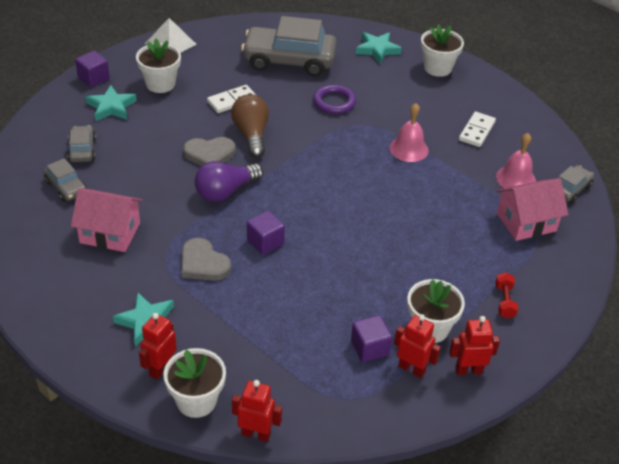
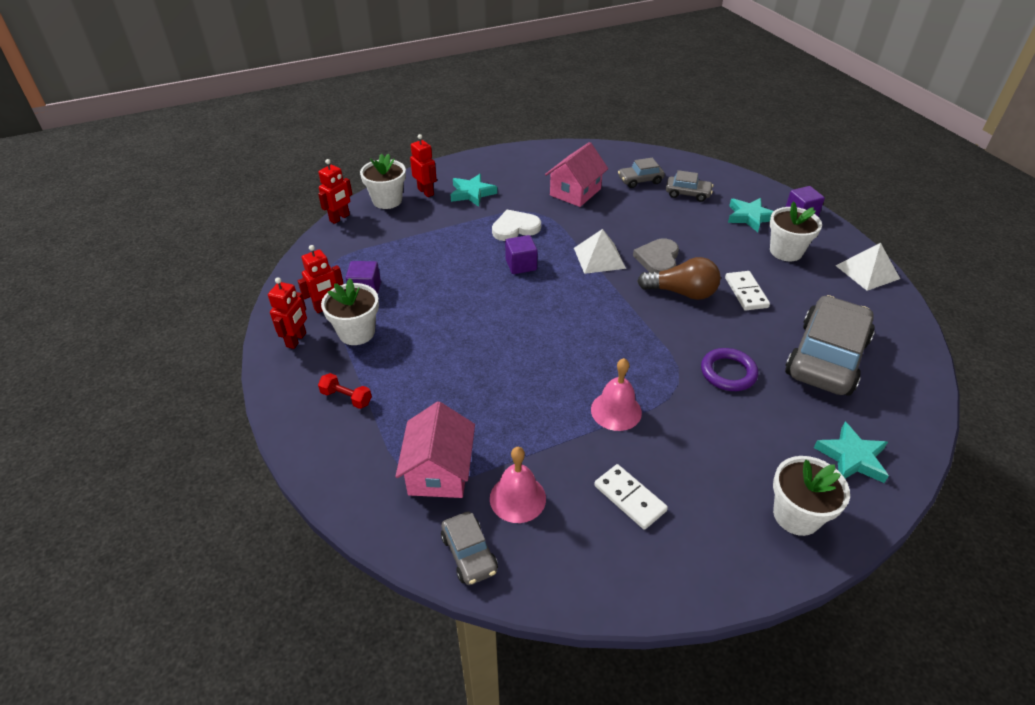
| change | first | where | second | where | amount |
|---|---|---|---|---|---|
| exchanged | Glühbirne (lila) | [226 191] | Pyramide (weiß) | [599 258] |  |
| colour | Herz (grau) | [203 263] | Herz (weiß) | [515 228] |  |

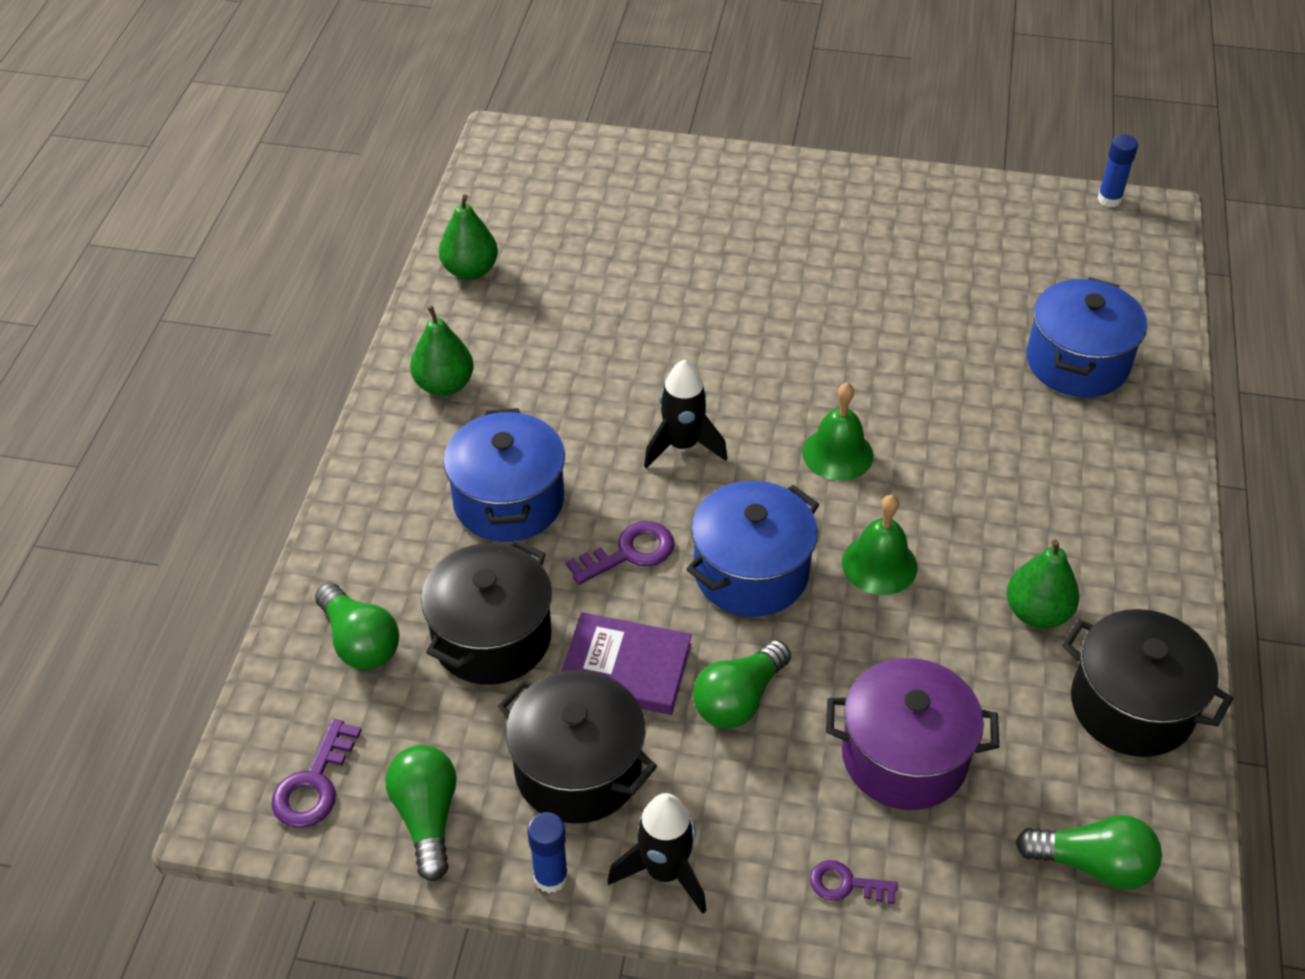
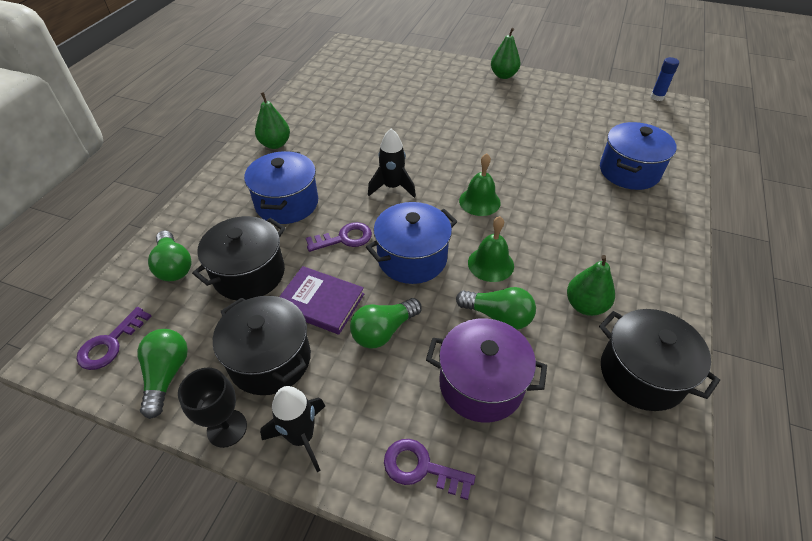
| change | first | where | second | where | amount |
|---|---|---|---|---|---|
| relocated | Birne (grün) | [470 270] |  | [503 75] |  |
| exchanged | Klebestift (blau) | [551 877] | Kelch (schwarz) | [227 428] |  |
| relocated | Glühbirne (grün) | [1092 864] |  | [498 316] |  |
| size | Schlüssel (lila) | [846 884] |  | [421 468] | x1.51 |

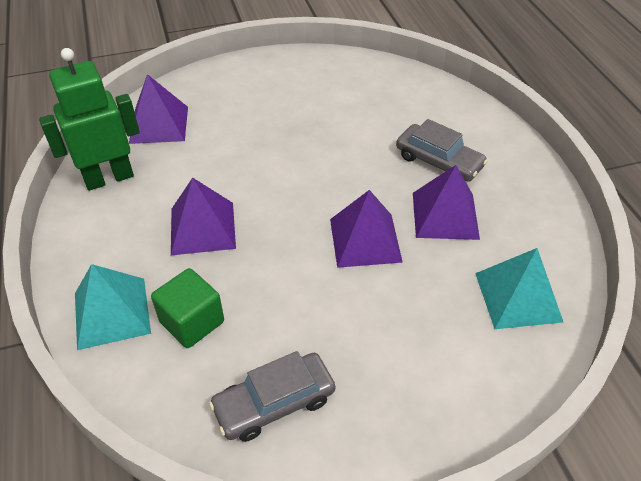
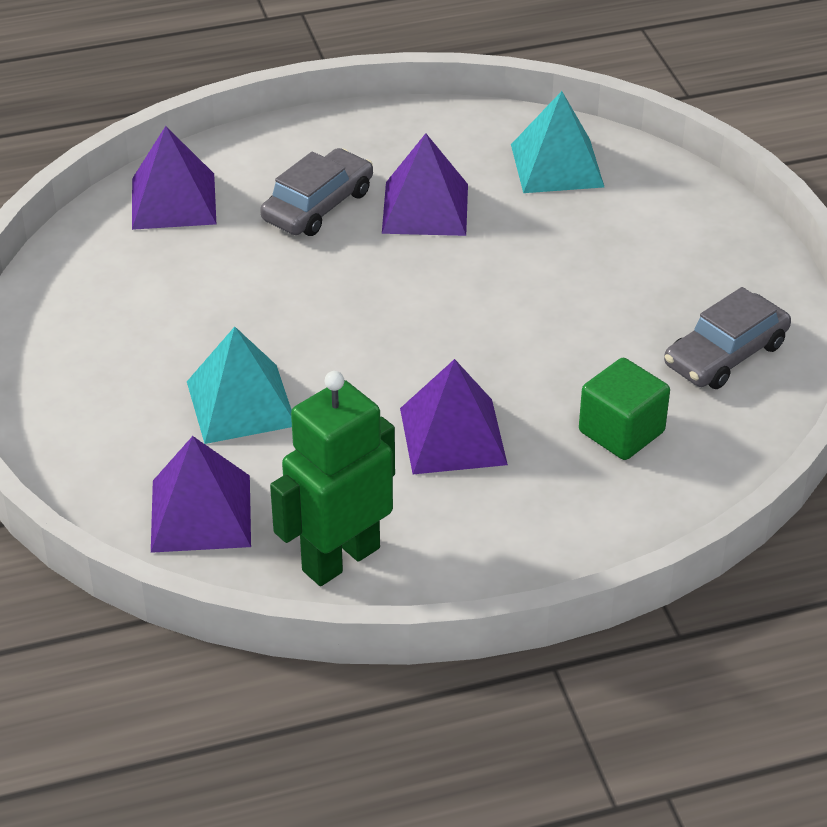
| change | first | where | second | where | amount |
|---|---|---|---|---|---|
| spun | Roboter (grün) | [109 178] |  | [340 559] | 75 degrees clockwise |
| relocated | Pyramide (lila) | [365 240] |  | [173 201] |  |
| relocated | Pyramide (türkis) | [112 313] |  | [241 403] |  |
| spun | Auto (grau) | [274 403] |  | [725 354] | 75 degrees clockwise |

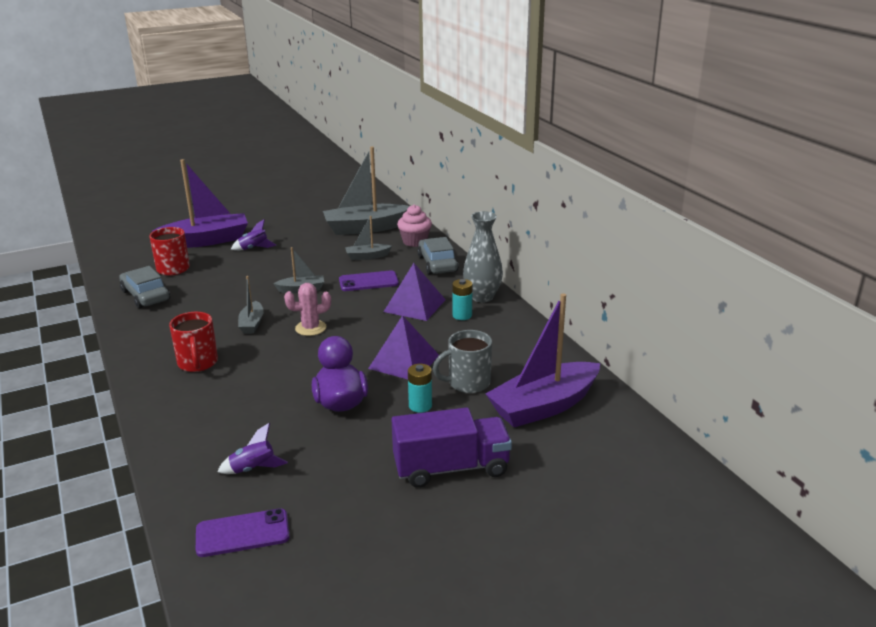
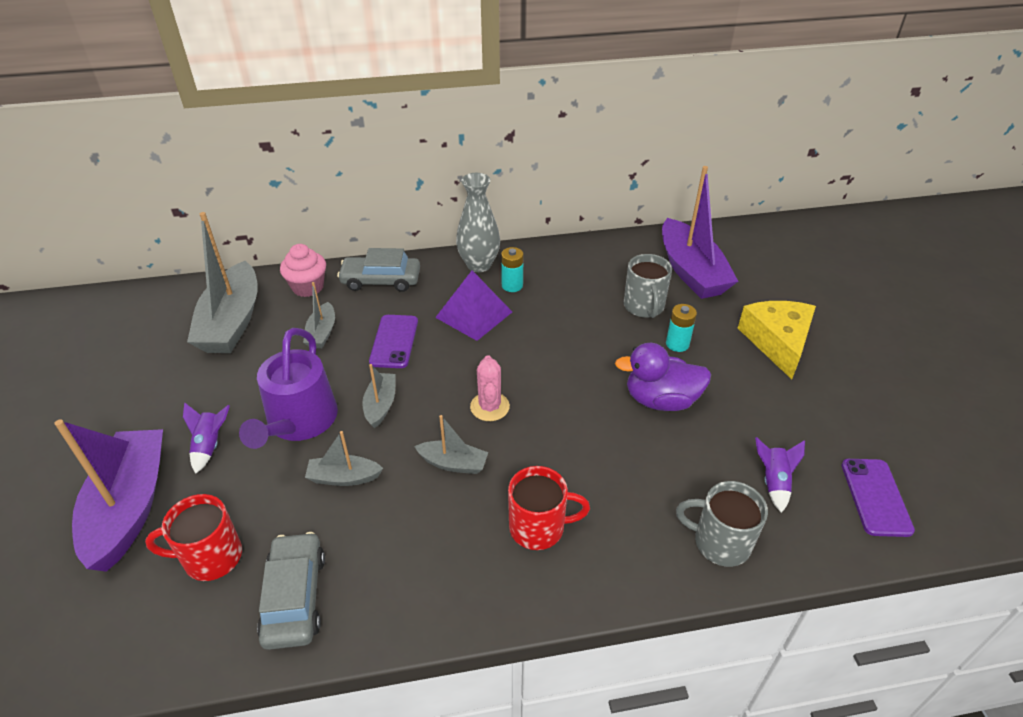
| change | first | where | second | where | amount |
|---|---|---|---|---|---|
| spun | Auto (grau) | [145 295] |  | [295 597] | 105 degrees clockwise |
| missing | Pyramide (lila) | [404 361] |  |  |  |
| exchanged | Lastwagen (lila) | [451 468] | Käse (gelb) | [777 342] |  |
| appeared |  |  | Gießkanne (lila) | [299 422] |  |
| appeared |  |  | Boot (grau) | [344 477] |  |
| appeared |  |  | Tasse (grau) | [720 542] |  |

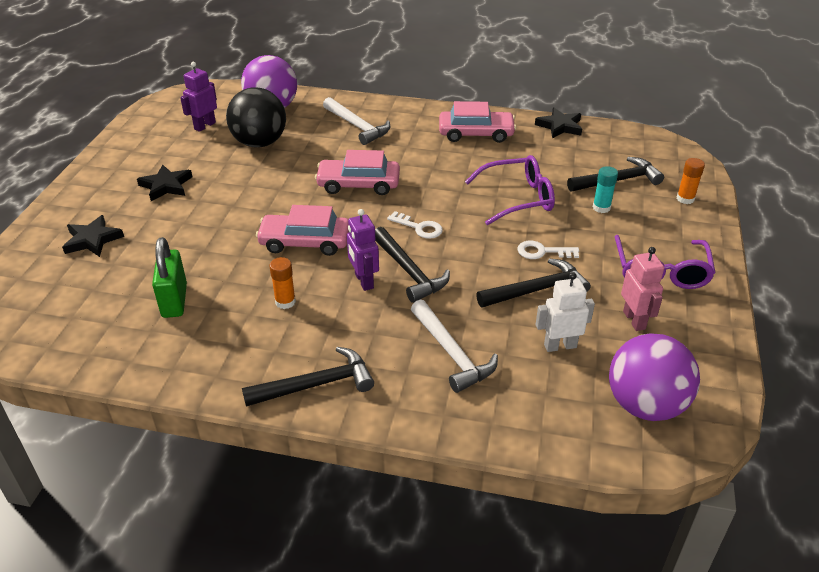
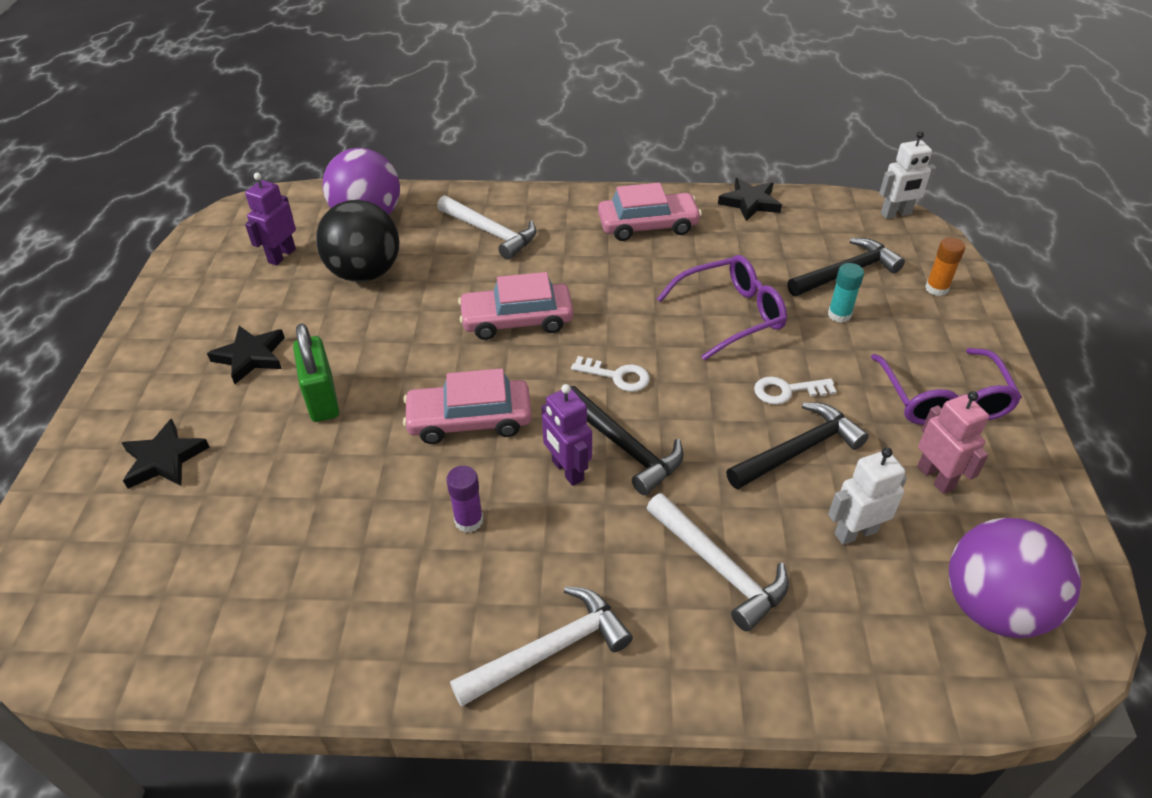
| change | first | where | second | where | amount |
|---|---|---|---|---|---|
| relocated | Vorhängeschloss (grün) | [174 301] |  | [322 399] |  |
| colour | Klebestift (orange) | [285 302] | Klebestift (lila) | [469 520] |  |
| colour | Hammer (schwarz) | [316 384] | Hammer (weiß) | [549 650] |  |
| appeared |  |  | Roboter (weiß) | [896 214] |  |

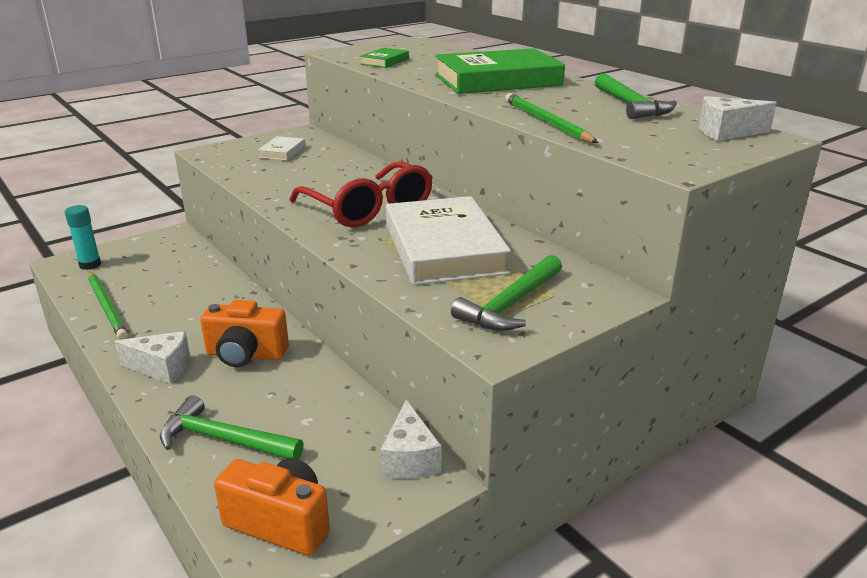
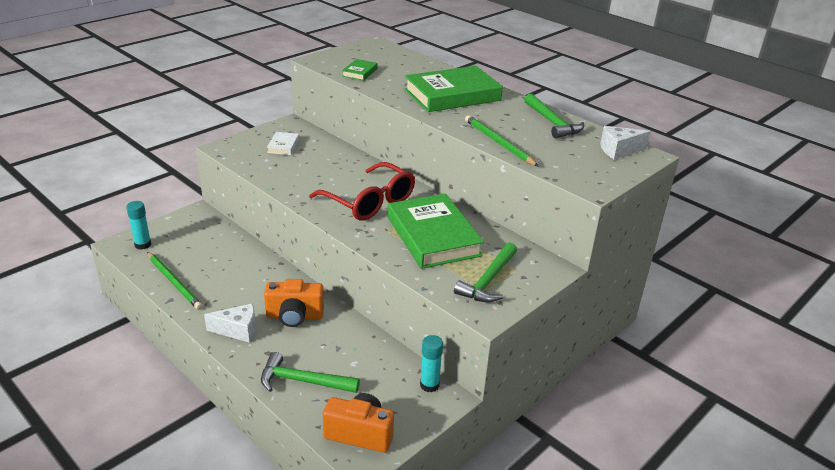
| change | first | where | second | where | amount |
|---|---|---|---|---|---|
| colour | Buch (weiß) | [444 248] | Buch (grün) | [433 236] |  |
| exchanged | Käse (weiß) | [410 458] | Klebestift (türkis) | [429 385] |  |

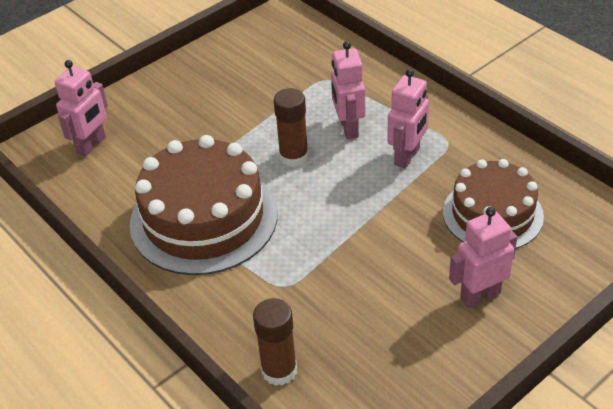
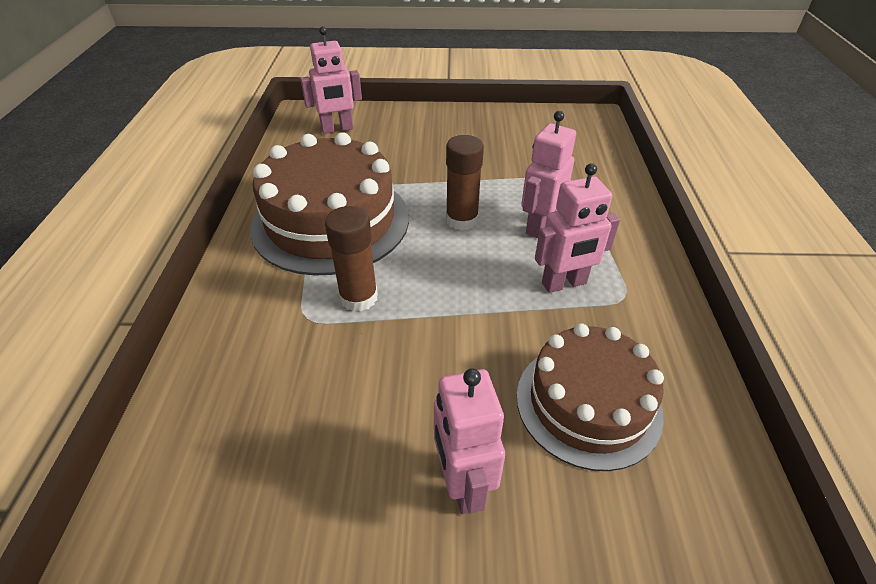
| change | first | where | second | where | amount |
|---|---|---|---|---|---|
| spun | Roboter (rosa) | [480 295] |  | [462 484] | 120 degrees counterclockwise |
| relocated | Klebestift (braun) | [279 370] |  | [358 297] |  |

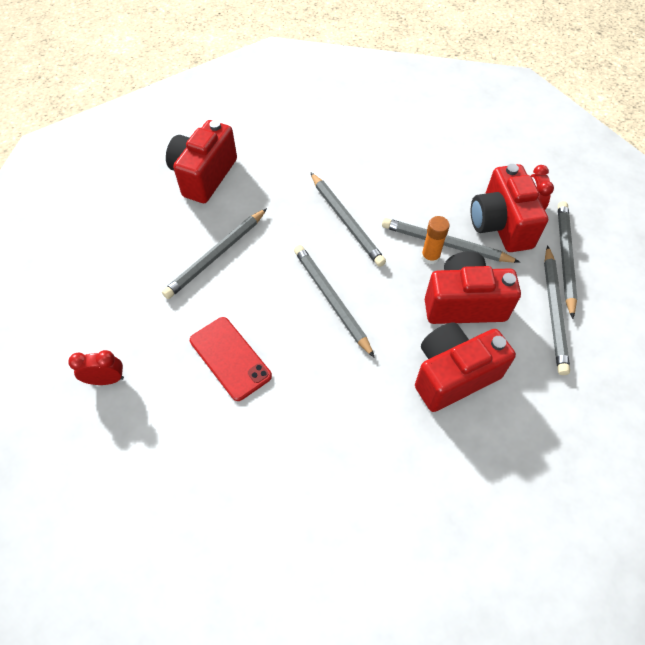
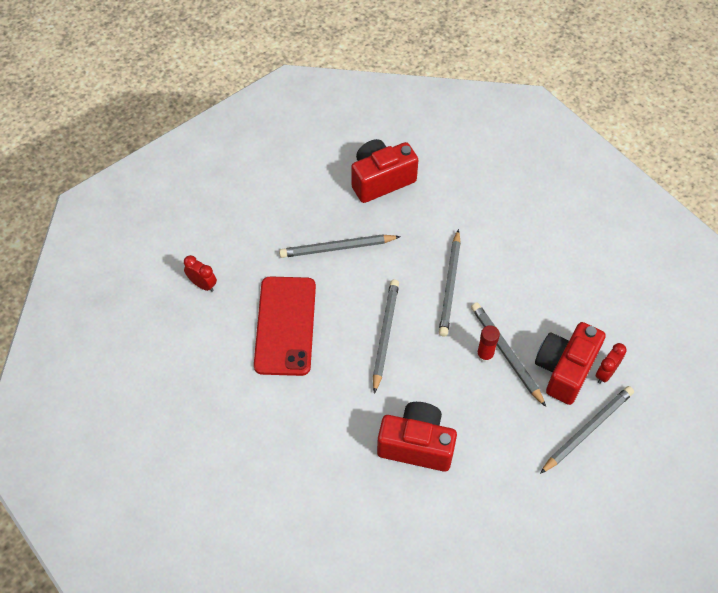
| change | first | where | second | where | amount |
|---|---|---|---|---|---|
| colour | Klebestift (orange) | [430 257] | Klebestift (rot) | [485 355] |  |
| missing | Bleistift (grau) | [554 311] |  |  |  |
| missing | Kamera (rot) | [463 303] |  |  |  |
| size | Handy (rot) | [230 358] |  | [285 325] | x1.51 |

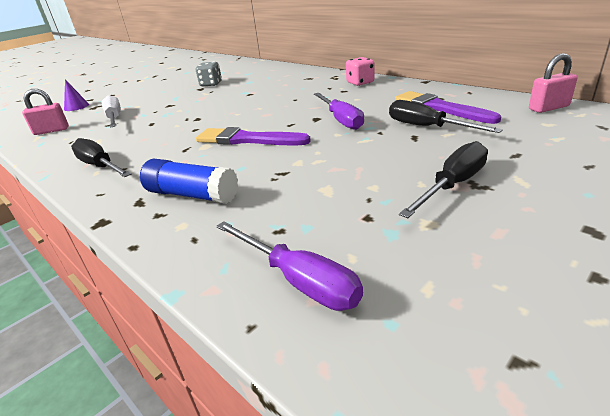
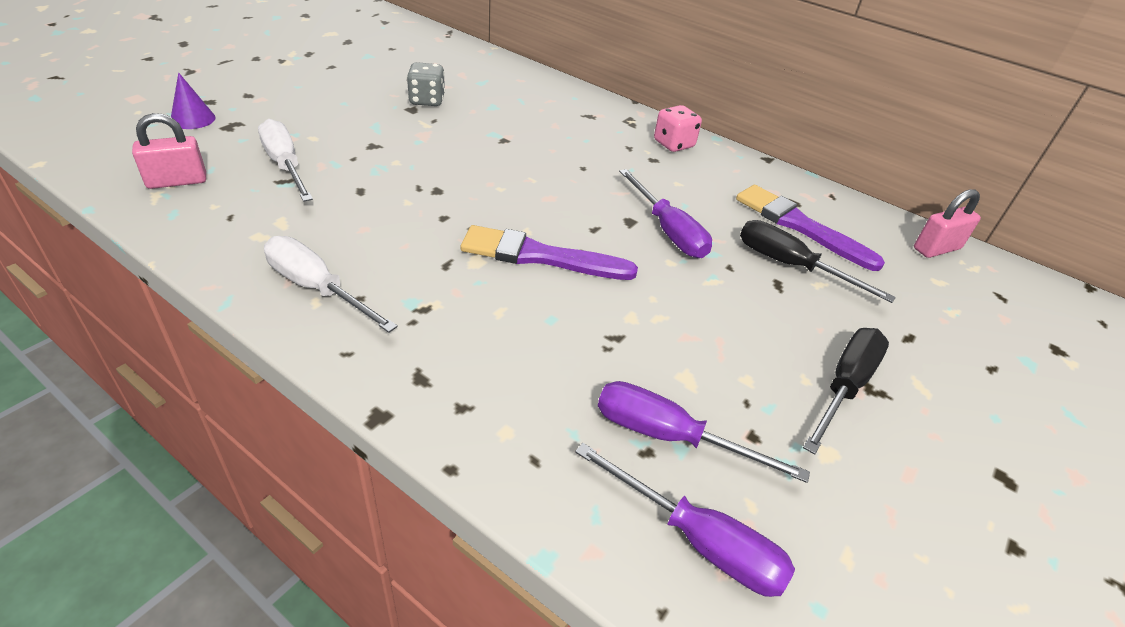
| change | first | where | second | where | amount |
|---|---|---|---|---|---|
| colour | Schraubenzieher (schwarz) | [100 166] | Schraubenzieher (weiß) | [317 288] |  |
| missing | Klebestift (blau) | [192 195] |  |  |  |
| appeared |  |  | Schraubenzieher (lila) | [670 436] |  |

